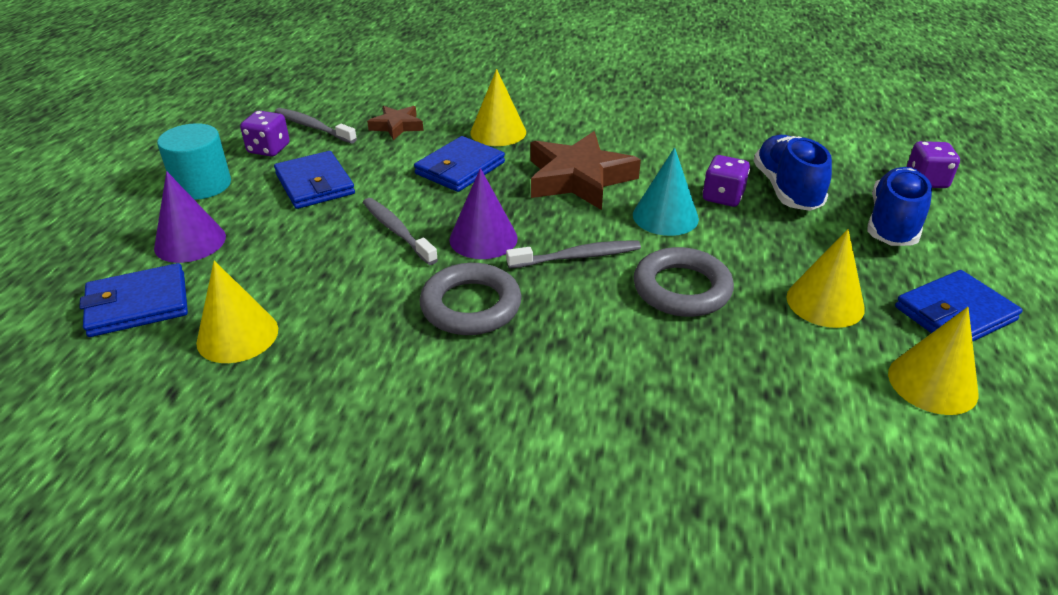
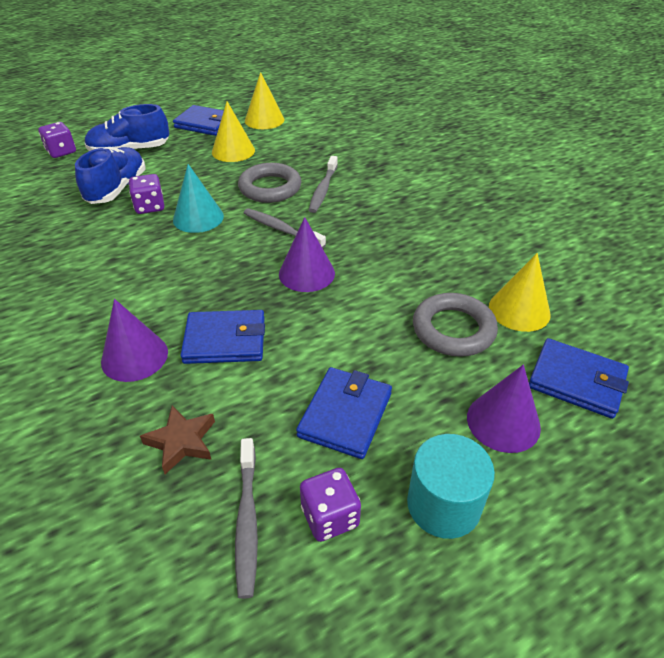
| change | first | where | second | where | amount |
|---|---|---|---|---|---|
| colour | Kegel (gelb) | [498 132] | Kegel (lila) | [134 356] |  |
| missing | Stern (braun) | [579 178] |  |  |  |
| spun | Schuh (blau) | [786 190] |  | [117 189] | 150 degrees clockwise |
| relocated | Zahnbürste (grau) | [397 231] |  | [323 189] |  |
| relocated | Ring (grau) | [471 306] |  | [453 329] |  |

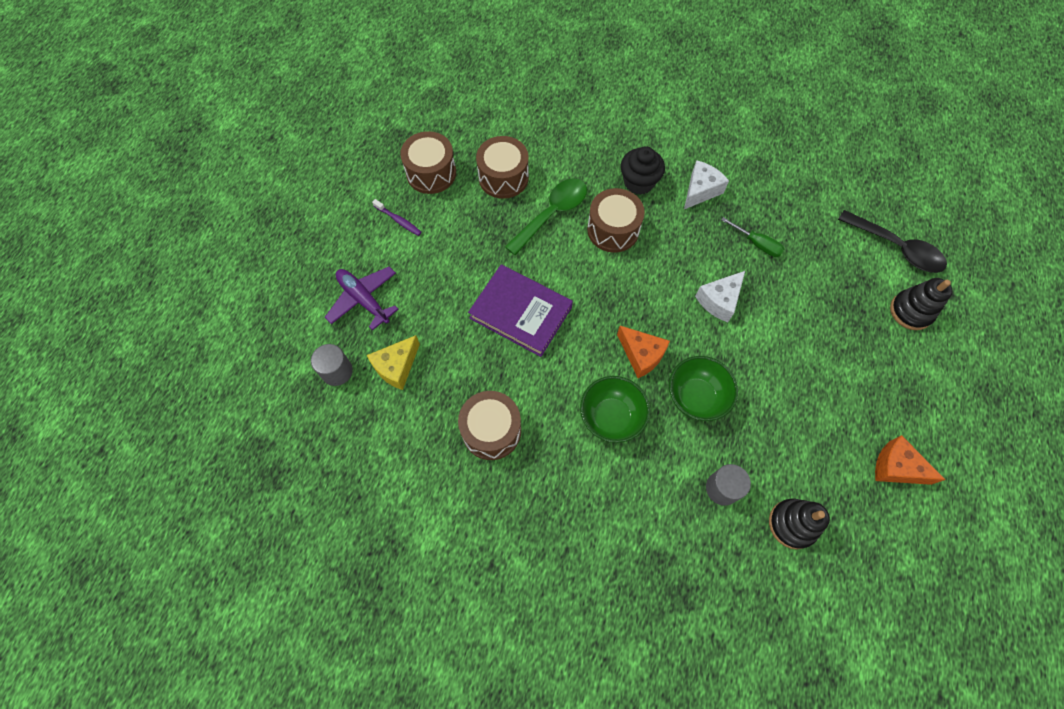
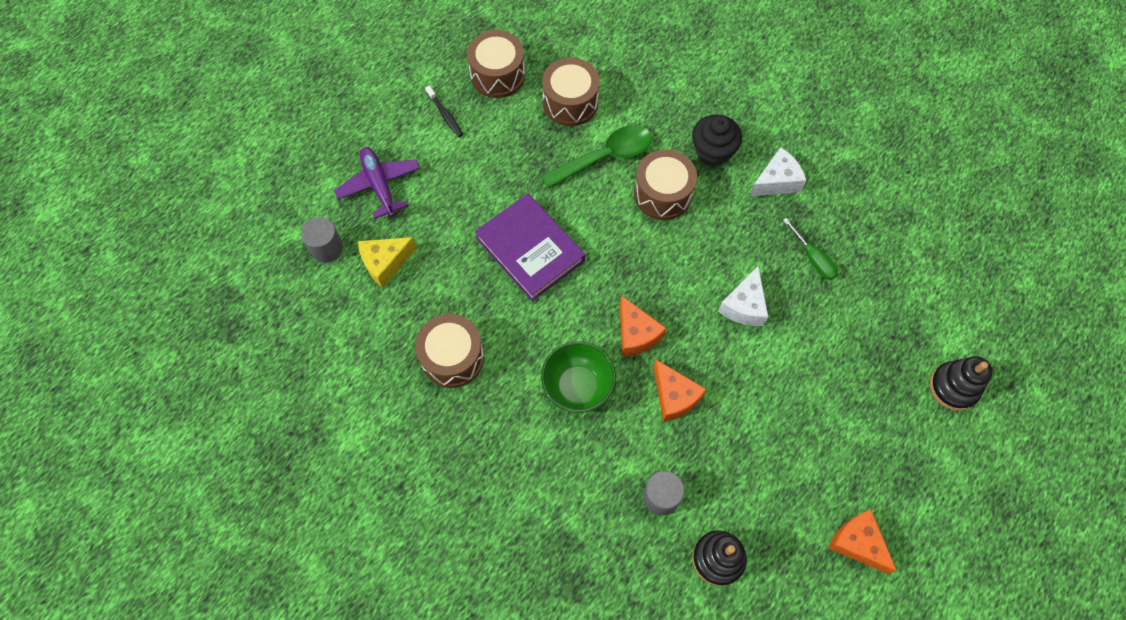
| change | first | where | second | where | amount |
|---|---|---|---|---|---|
| colour | Zahnbürste (lila) | [398 220] | Zahnbürste (schwarz) | [445 115] |  |
| missing | Löffel (schwarz) | [896 248] |  |  |  |
| spun | Käse (weiß) | [719 301] |  | [744 305] | 45 degrees counterclockwise |
| exchanged | Schüssel (grün) | [696 397] | Käse (orange) | [674 396] |  |

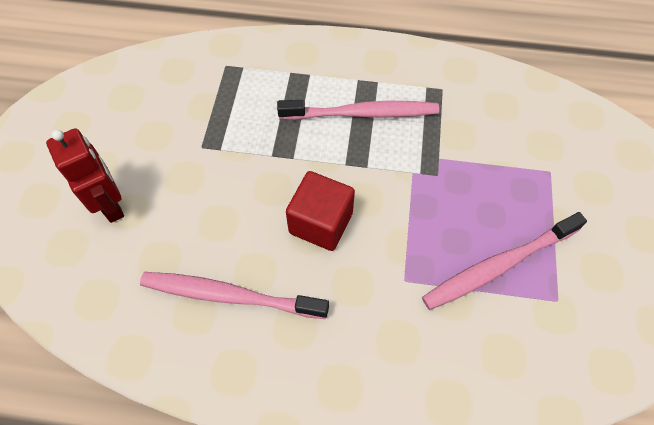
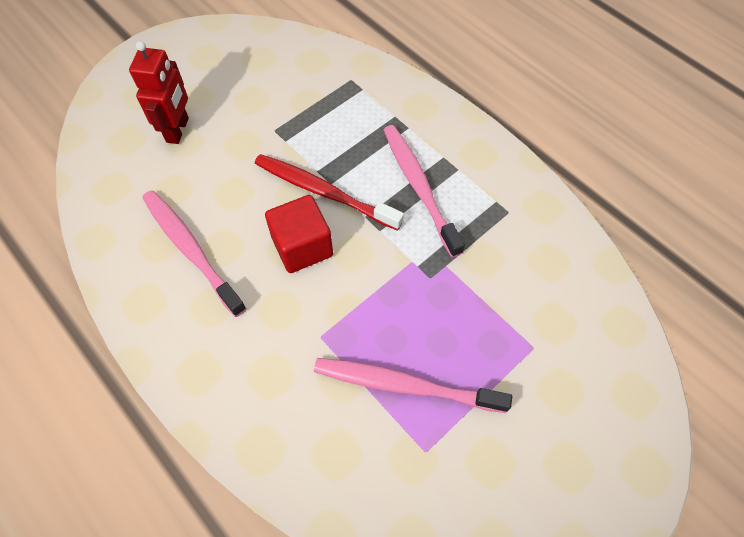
| change | first | where | second | where | amount |
|---|---|---|---|---|---|
| spun | Zahnbürste (rosa) | [362 113] |  | [419 187] | 150 degrees counterclockwise |
| appeared |  |  | Zahnbürste (rot) | [323 192] |  |

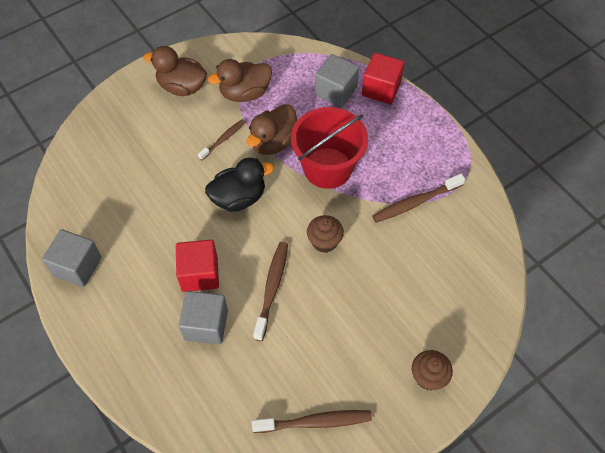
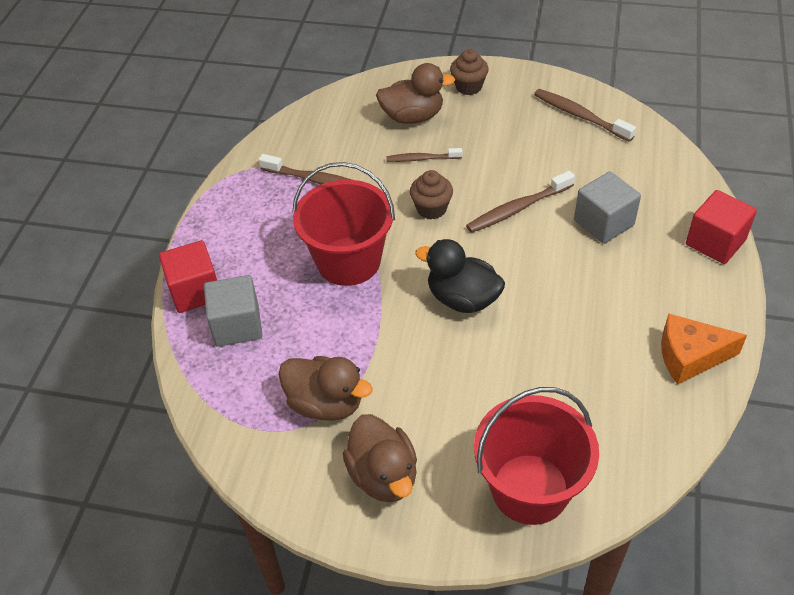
| change | first | where | second | where | amount |
|---|---|---|---|---|---|
| relocated | Ente (braun) | [273 142] |  | [412 117] |  |
| relocated | Zahnbürste (braun) | [223 139] |  | [422 159] |  |
| exchanged | Kubus (grau) | [77 266] | Käse (orange) | [690 356] |  |
| relocated | Kubus (rot) | [199 274] |  | [715 242] |  |
| appeared |  |  | Eimer (rot) | [530 489] |  |

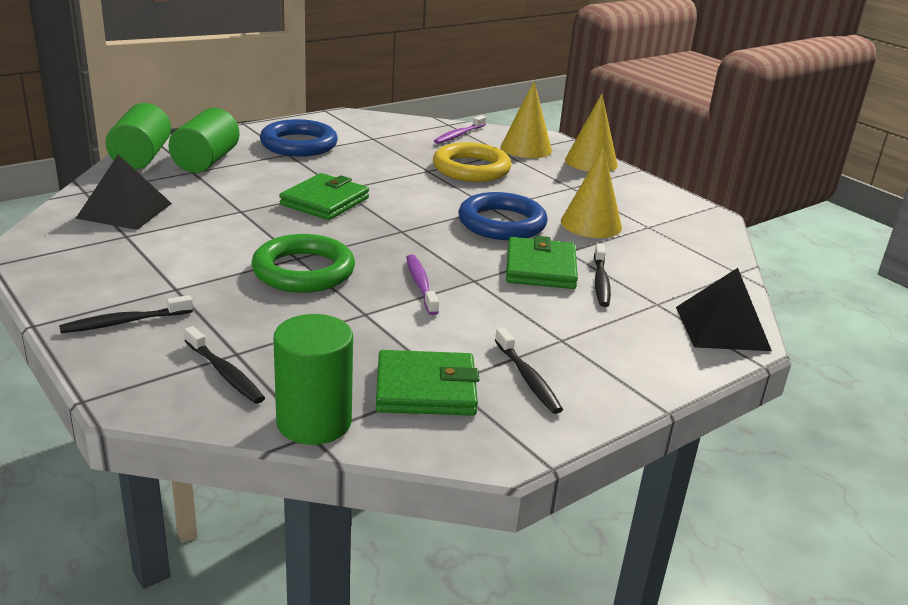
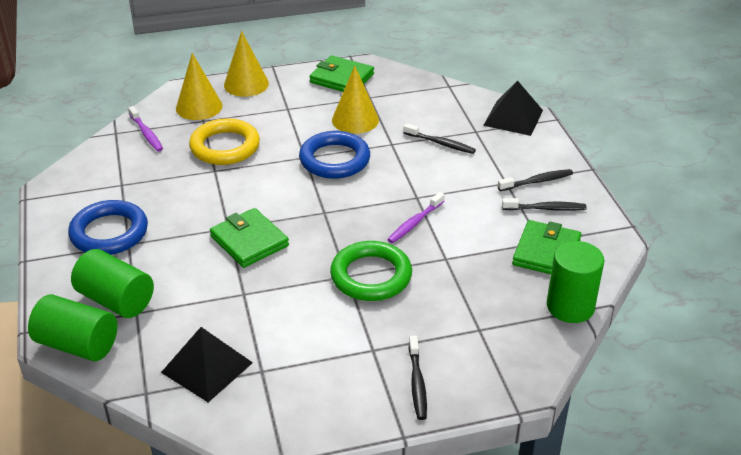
| change | first | where | second | where | amount |
|---|---|---|---|---|---|
| relocated | Geldbörse (grün) | [540 268] |  | [342 78] |  |
| spun | Zahnbürste (lila) | [421 284] |  | [414 223] | 60 degrees counterclockwise |
| relocated | Zahnbürste (schwarz) | [225 373] |  | [537 181] |  |

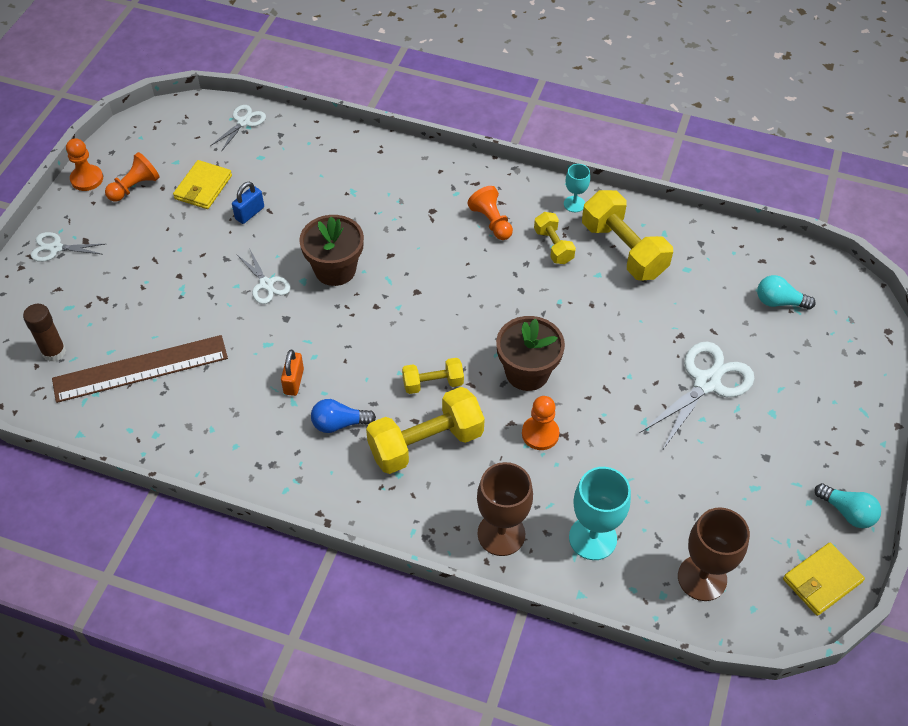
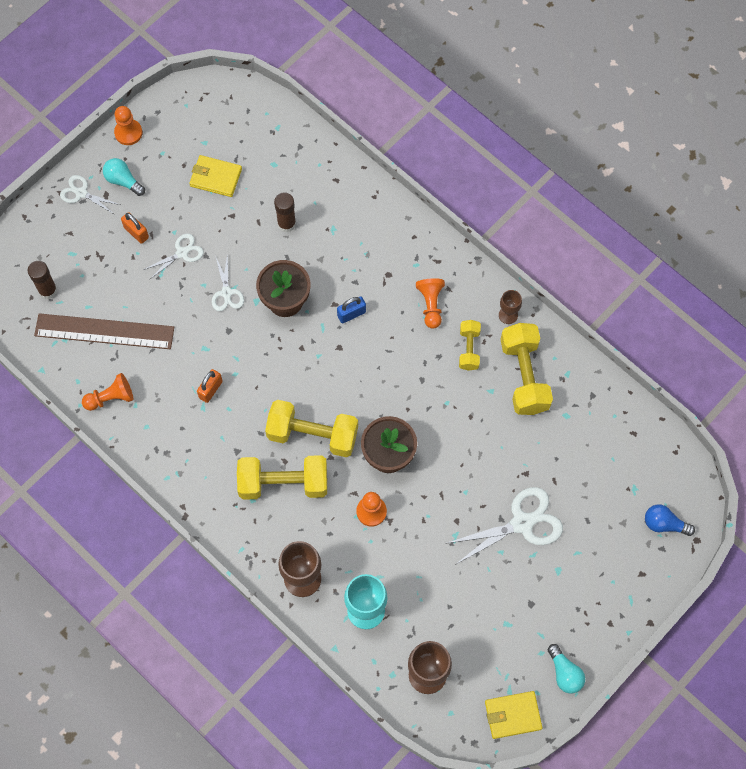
| change | first | where | second | where | amount |
|---|---|---|---|---|---|
| relocated | Schere (weiß) | [243 122] |  | [182 253] |  |
| relocated | Bauer (orange) | [134 187] |  | [111 398] |  |
| spun | Geldbörse (gelb) | [203 187] |  | [216 177] | 60 degrees clockwise |
| colour | Kelch (türkis) | [574 204] | Kelch (braun) | [508 315] |  |
| relocated | Vorhängeschloss (blau) | [249 213] |  | [351 314] |  |
| relocated | Glühbirne (türkis) | [779 302] |  | [123 181] |  |
| size | Hantel (gelb) | [433 383] |  | [312 435] | x1.81 |
| relocated | Glühbirne (blau) | [339 424] |  | [664 524] |  |
| appeared |  |  | Klebestift (braun) | [286 224] |  |
| appeared |  |  | Vorhängeschloss (orange) | [136 232] |  |

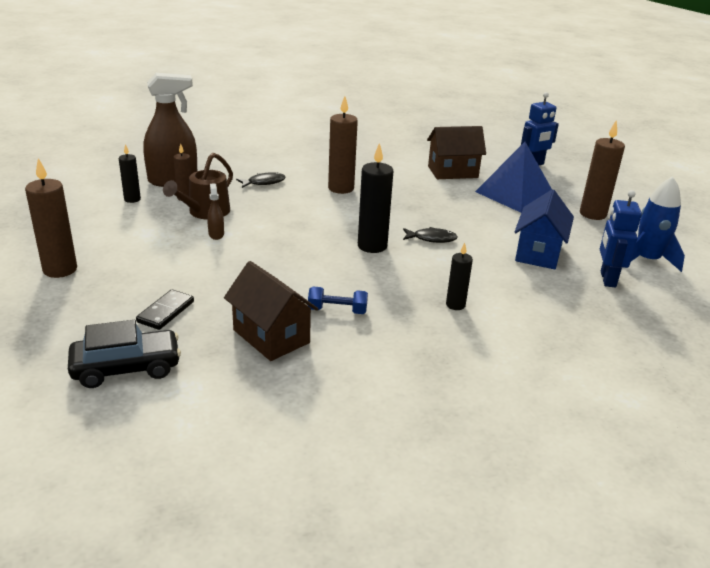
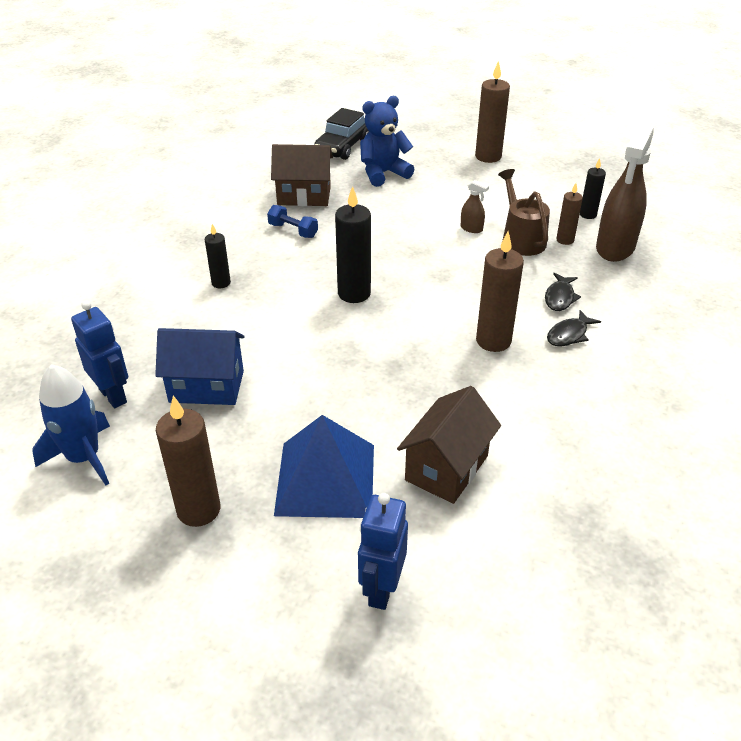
| change | first | where | second | where | amount |
|---|---|---|---|---|---|
| spun | Haus (blau) | [538 253] |  | [206 386] | 60 degrees counterclockwise |
| relocated | Fisch (schwarz) | [431 239] |  | [569 335] |  |
| spun | Hantel (blau) | [337 310] |  | [293 230] | 75 degrees clockwise |
| exchanged | Dominostein (schwarz) | [166 312] | Teddybär (blau) | [383 173] |  |

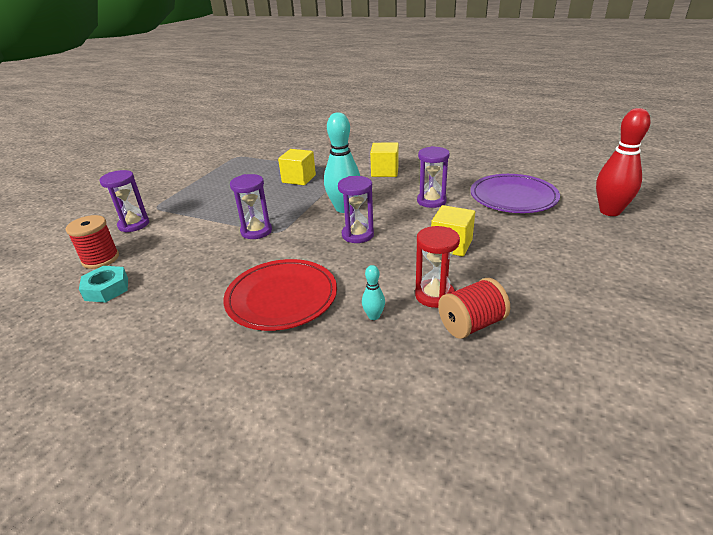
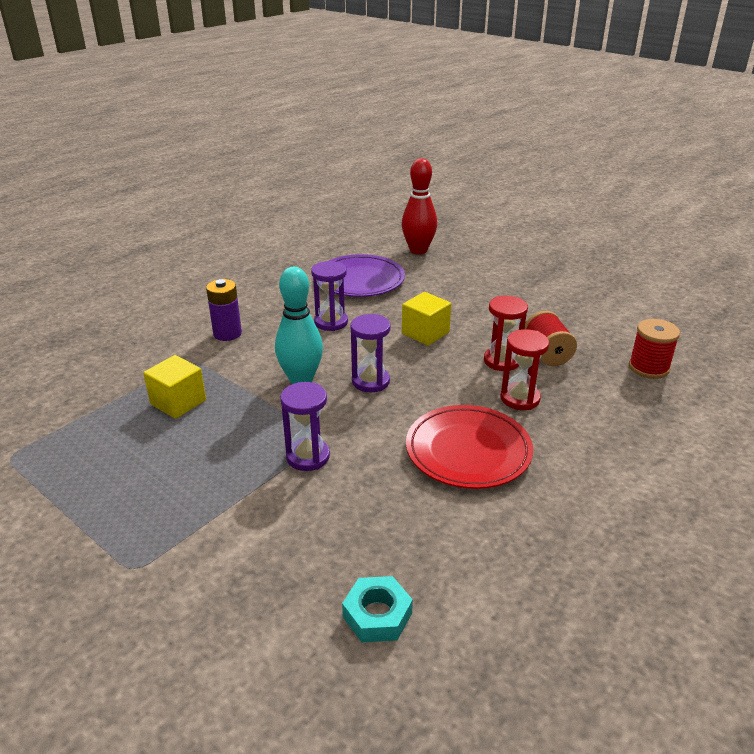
| change | first | where | second | where | amount |
|---|---|---|---|---|---|
| exchanged | Kubus (gelb) | [385 171] | Batterie (lila) | [227 333] |  |
| missing | Sanduhr (lila) | [134 225] |  |  |  |
| relocated | Garnrolle (rot) | [100 259] |  | [648 368] |  |
| exchanged | Bowlingkegel (türkis) | [374 316] | Sanduhr (rot) | [520 398] |  |

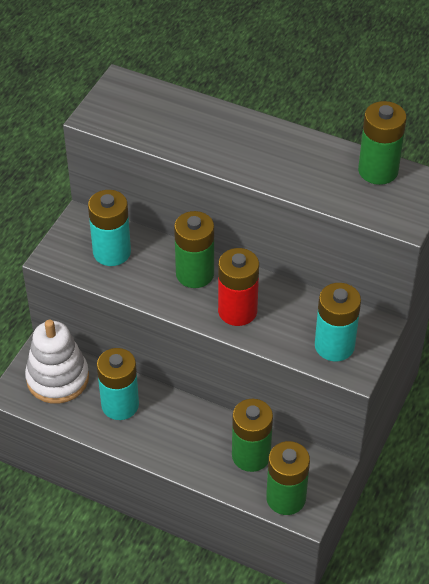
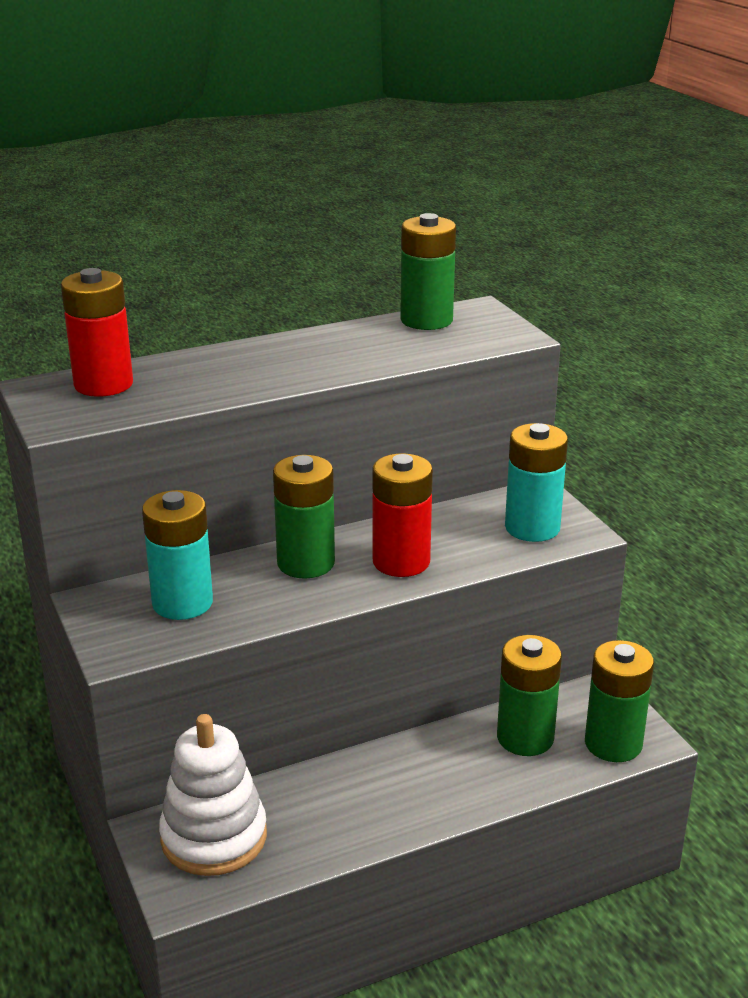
| change | first | where | second | where | amount |
|---|---|---|---|---|---|
| missing | Batterie (türkis) | [120 405] |  |  |  |
| appeared |  |  | Batterie (rot) | [103 384] |  |

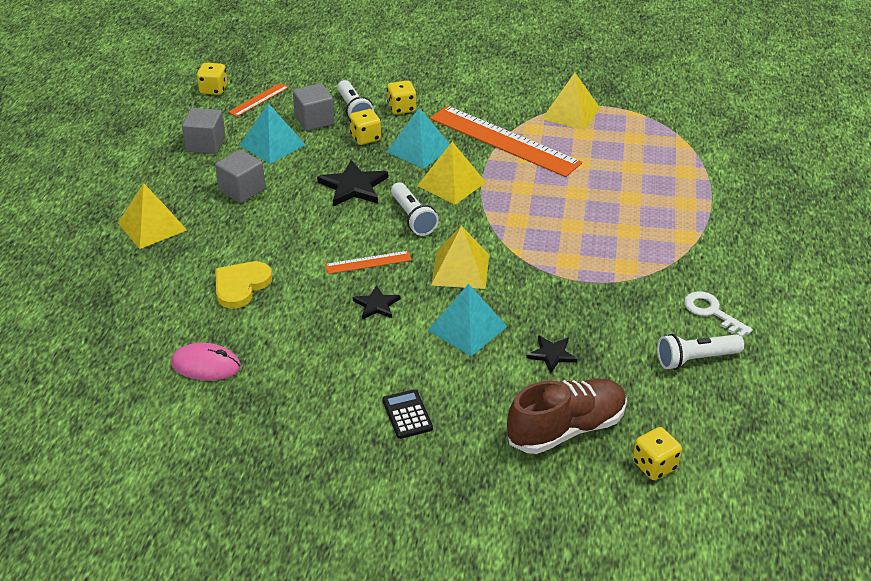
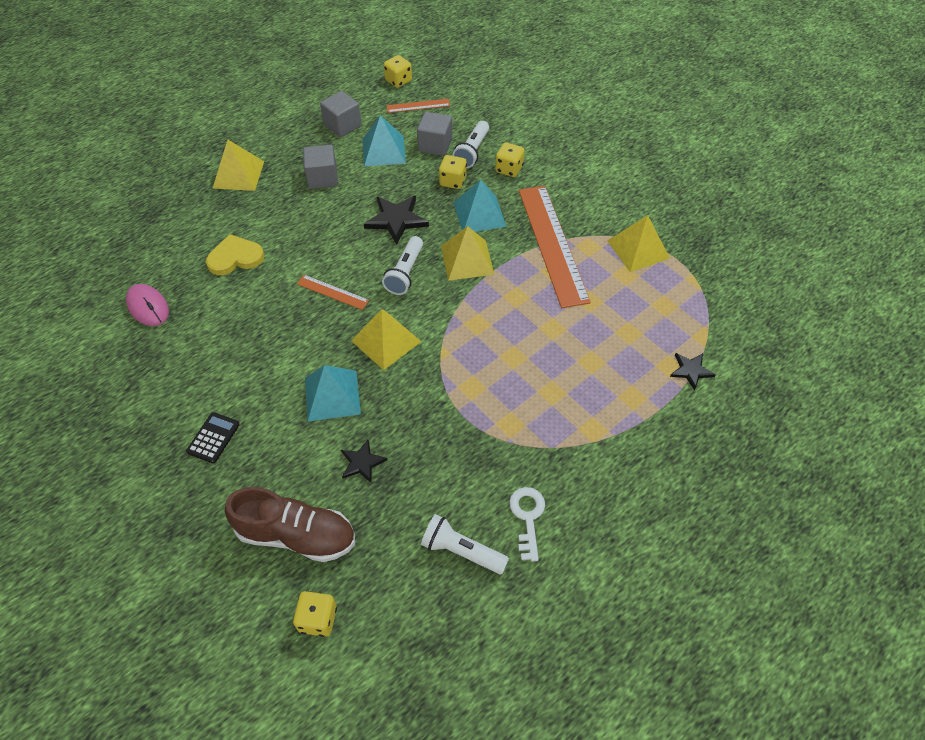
| change | first | where | second | where | amount |
|---|---|---|---|---|---|
| relocated | Stern (schwarz) | [376 305] |  | [691 371] |  |

